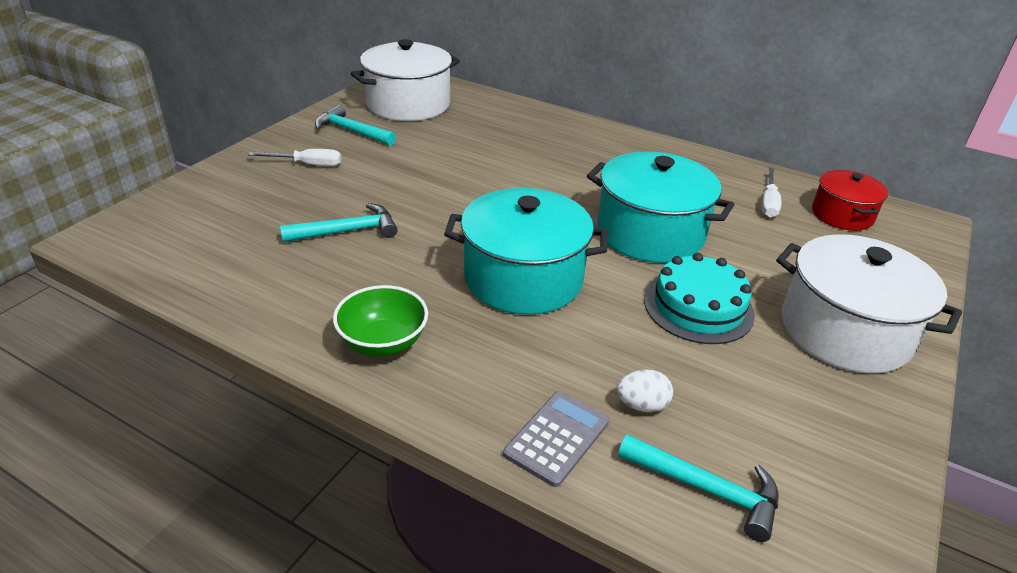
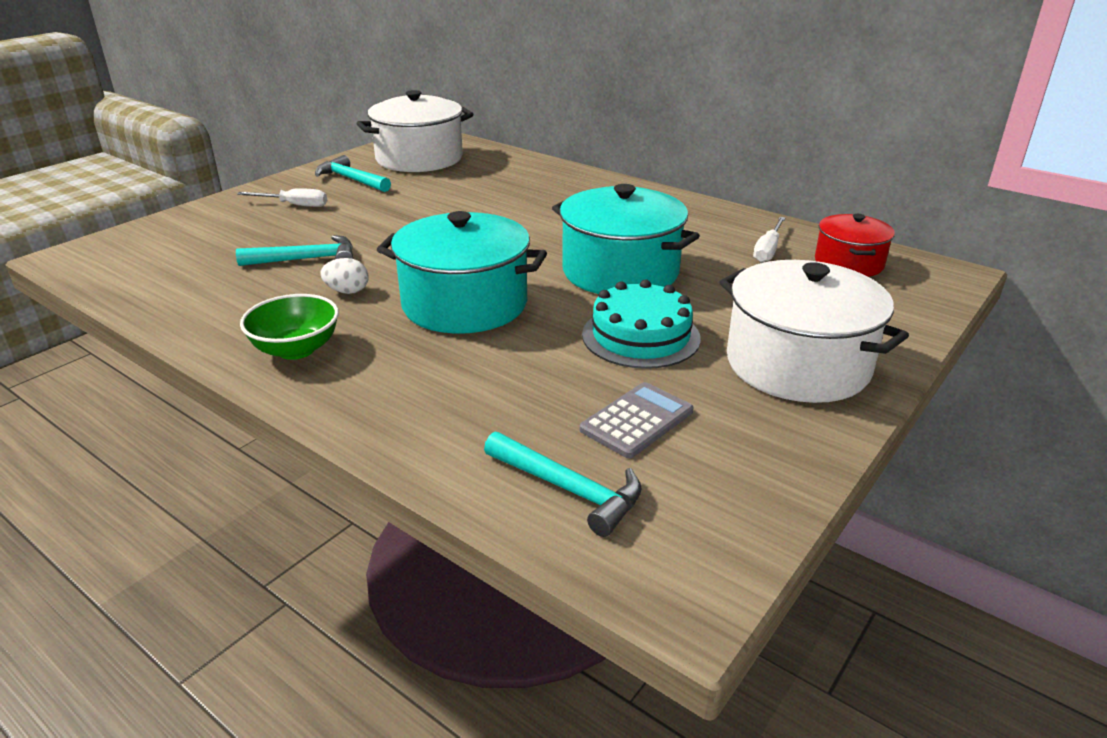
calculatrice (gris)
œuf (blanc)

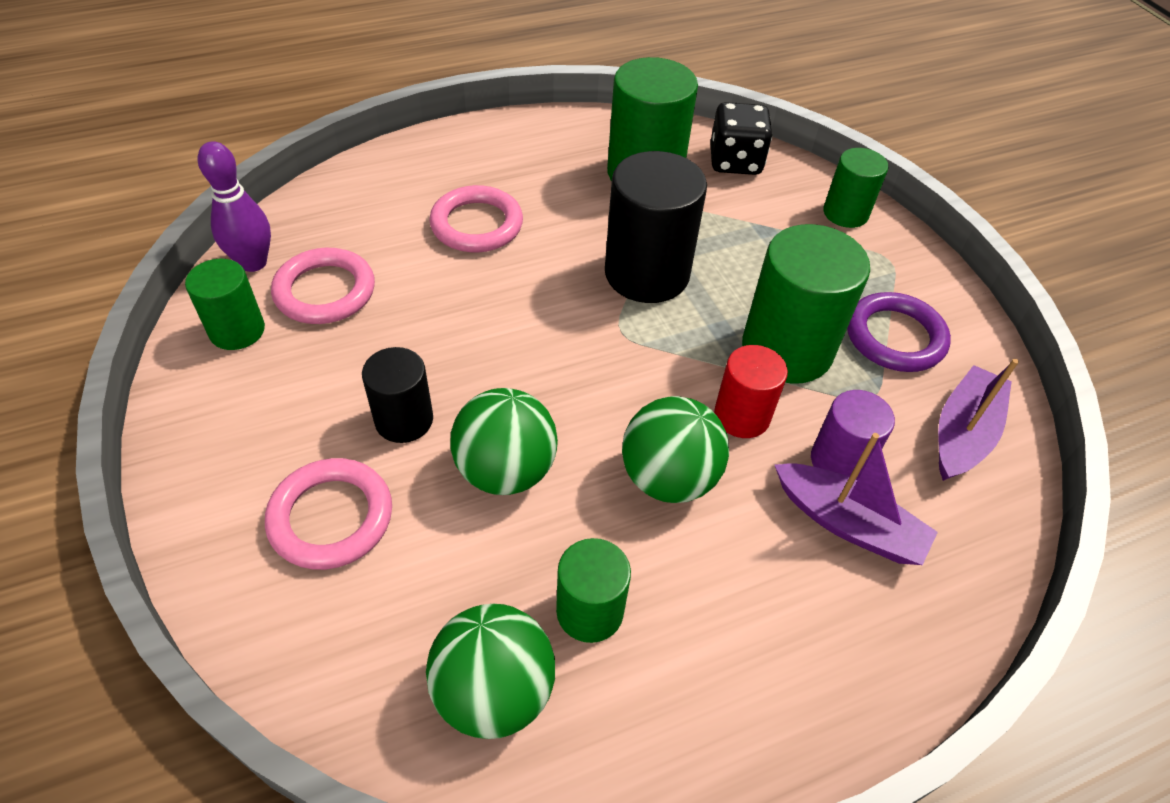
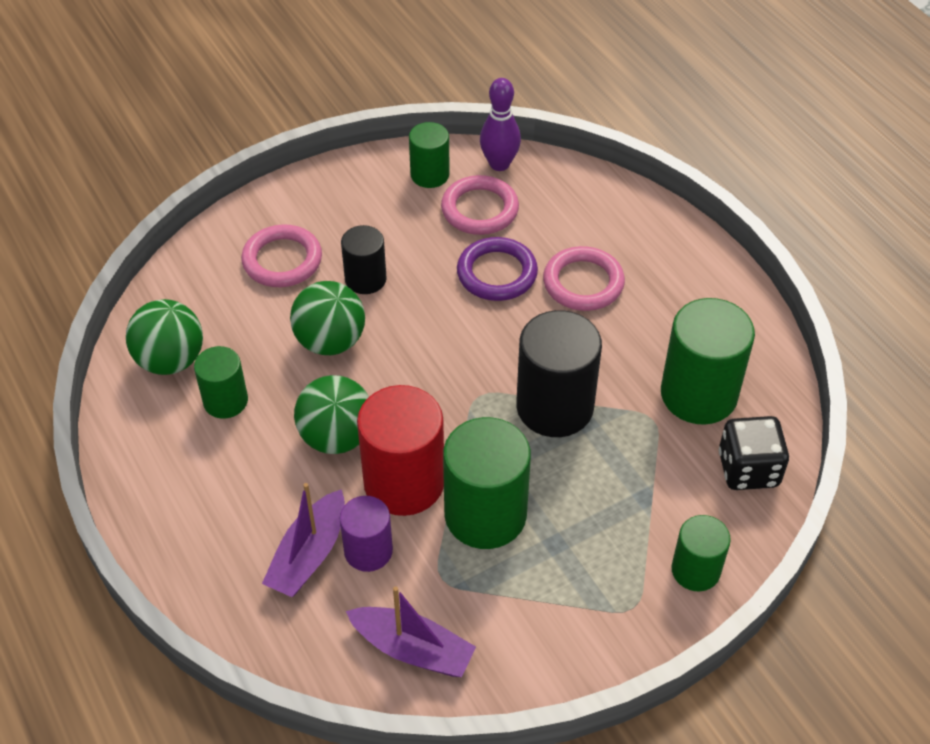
anneau (violet)
cylindre (rouge)

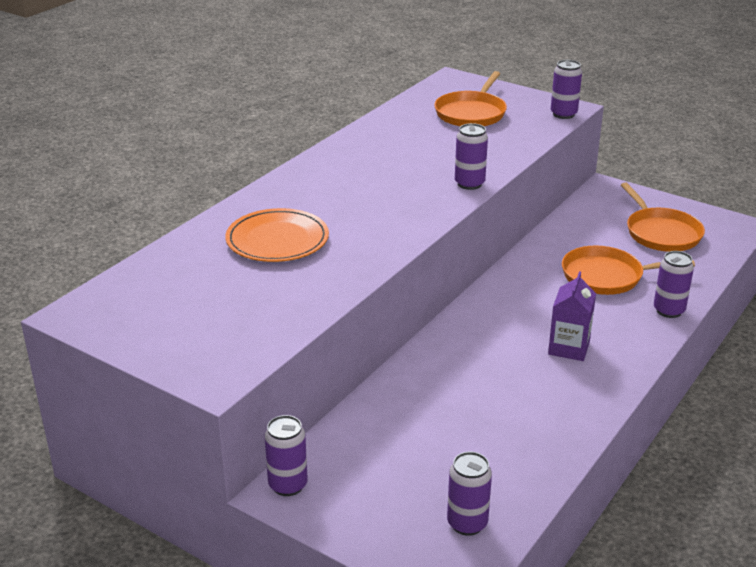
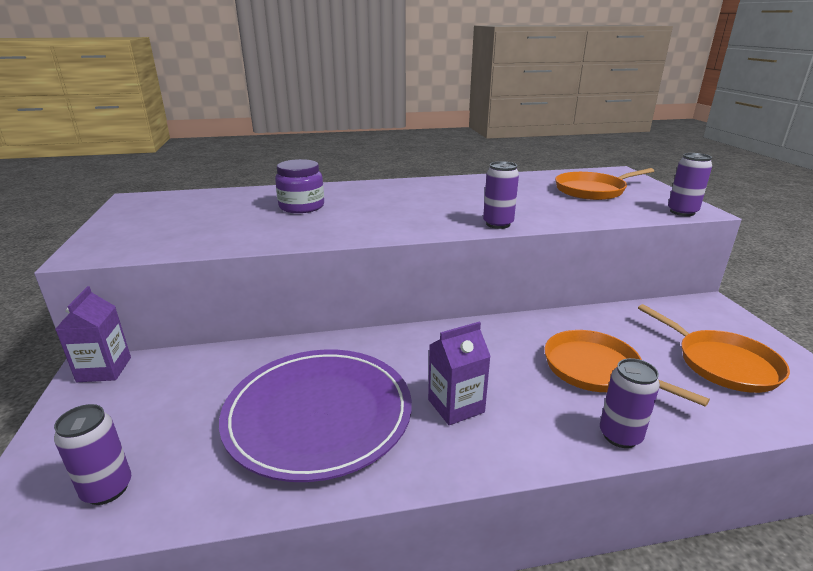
assiette (violet)
bocal (violet)
brique de lait (violet) (no. 1 from left)
poêle (orange) (no. 3 from left)

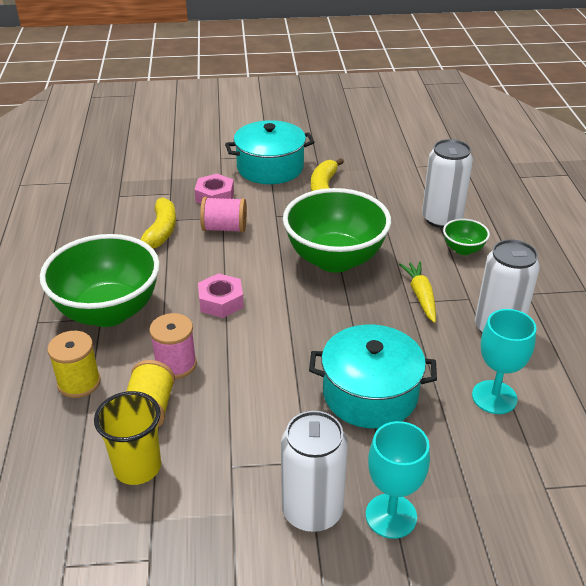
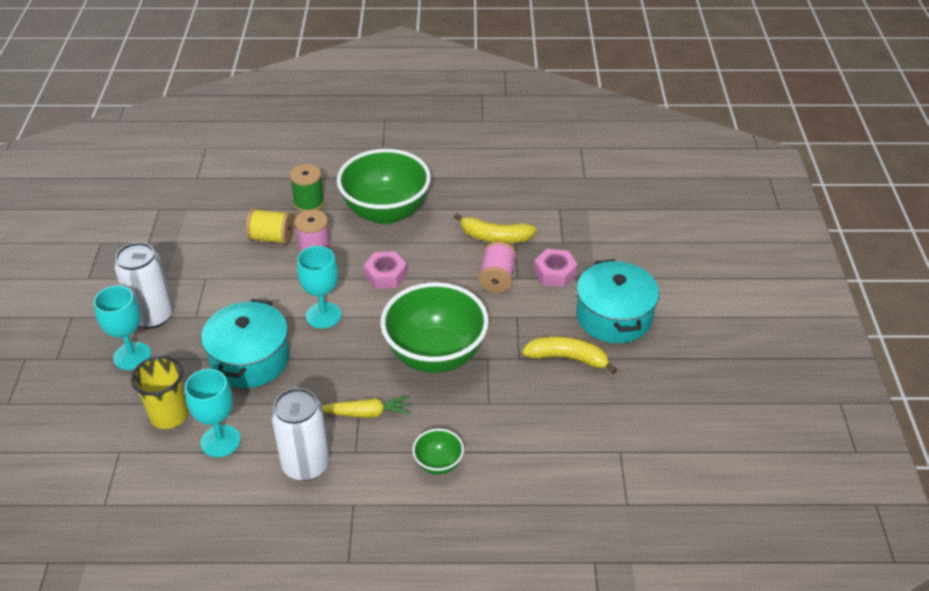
canette (blanc) (no. 2 from left in the first image)
verre à pied (turquoise) (no. 3 from left)
gobelet (jaune)
bobine (vert)

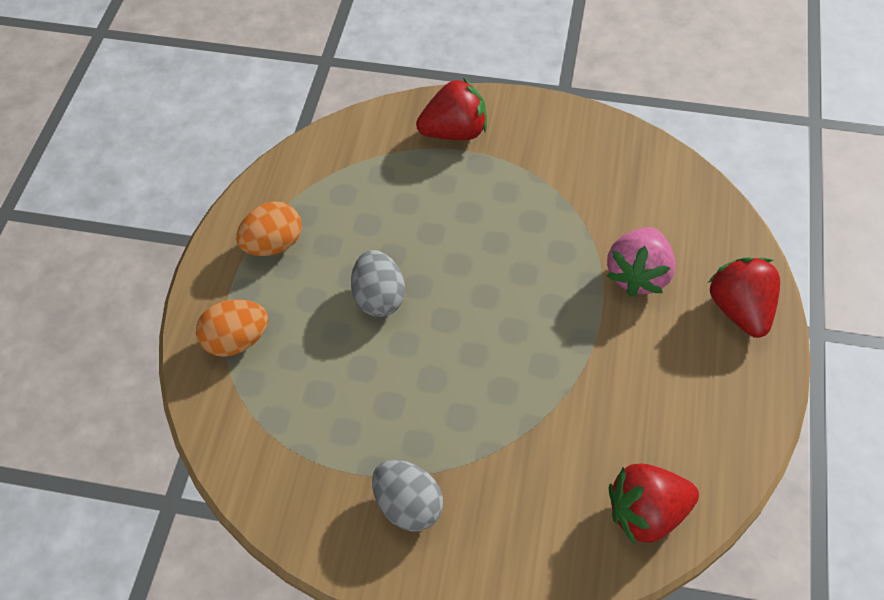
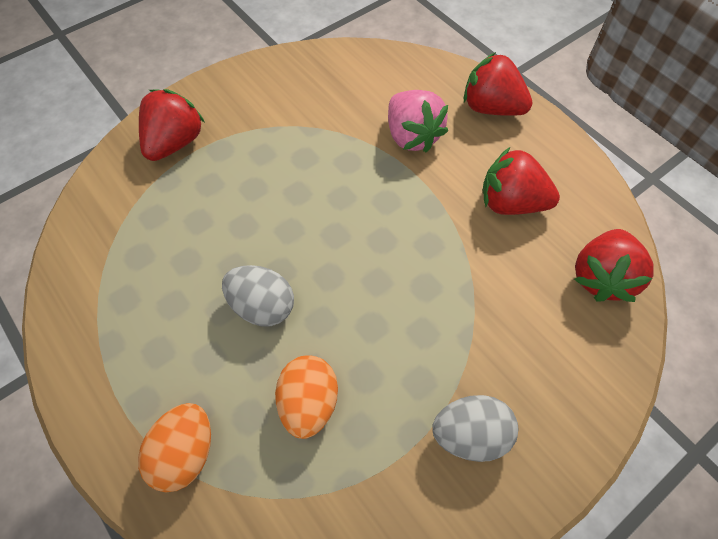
fraise (rouge) (no. 3 from left)
œuf (orange) (no. 2 from left)

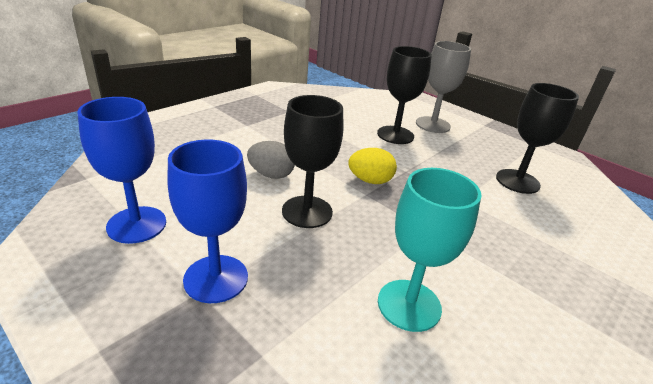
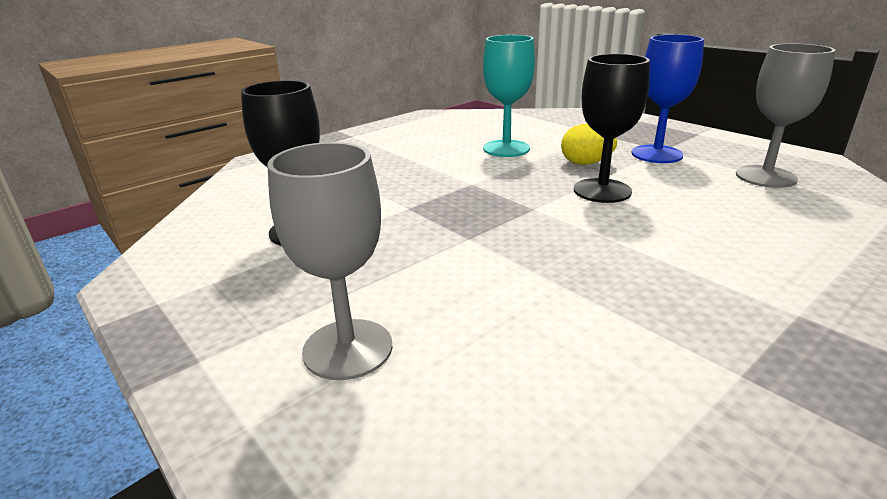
œuf (gris)
verre à pied (noir) (no. 2 from left in the first image)
œuf (jaune)
verre à pied (gris) (no. 2 from left)

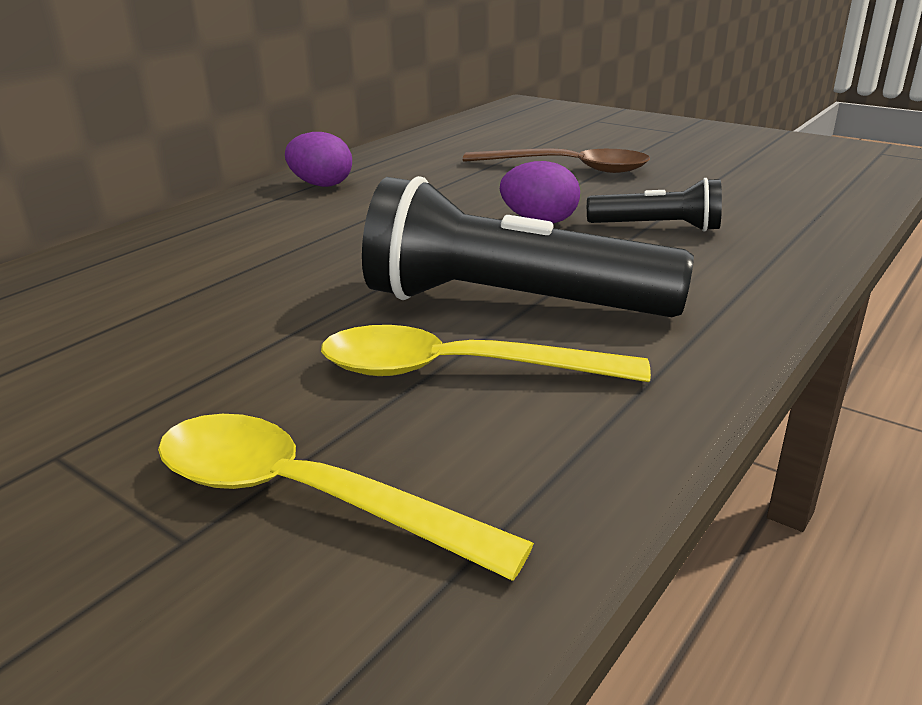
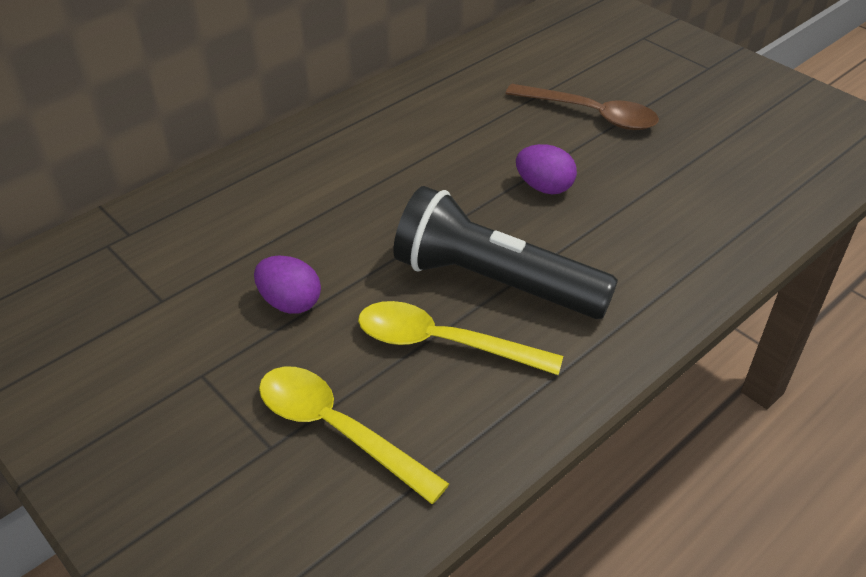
lampe de poche (noir) (no. 2 from left in the first image)
œuf (violet) (no. 1 from left)

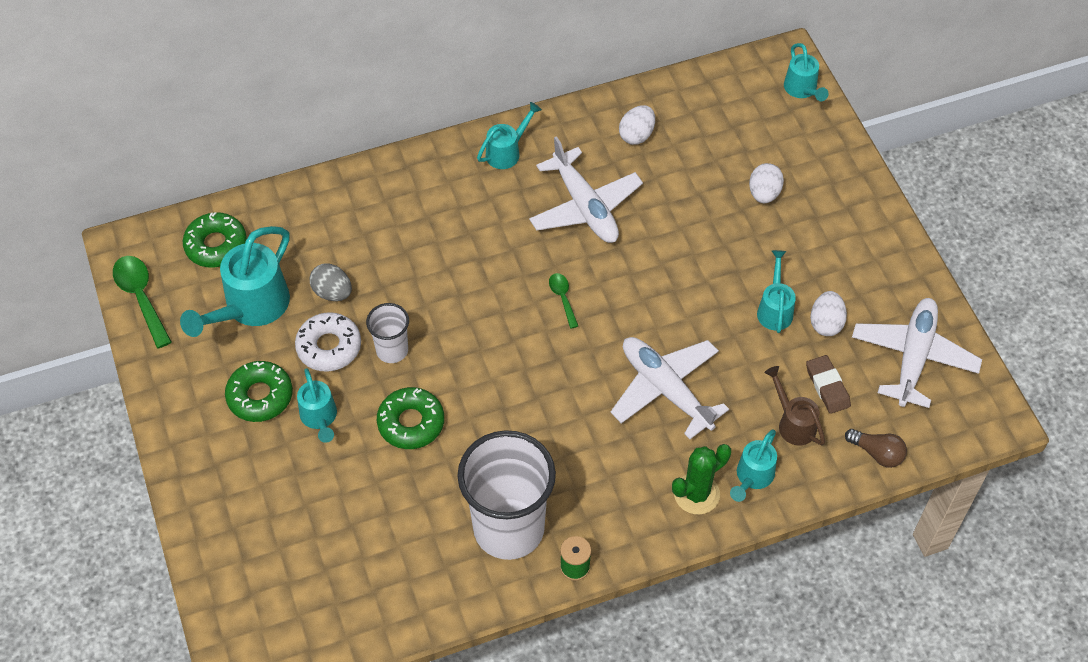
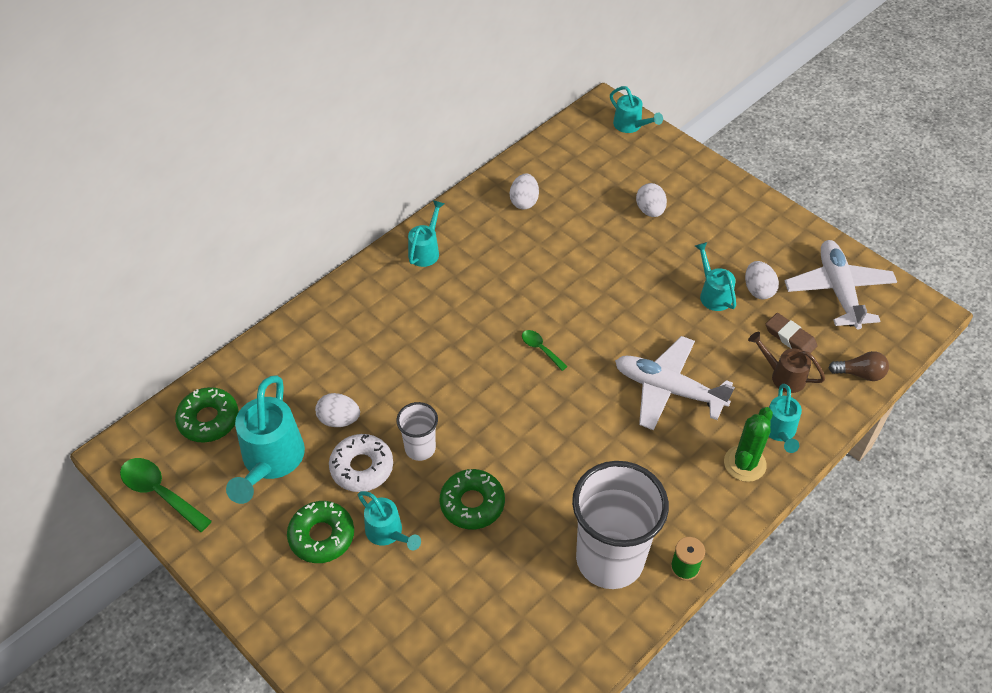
avion (blanc) (no. 1 from left in the first image)
œuf (blanc) (no. 1 from left)

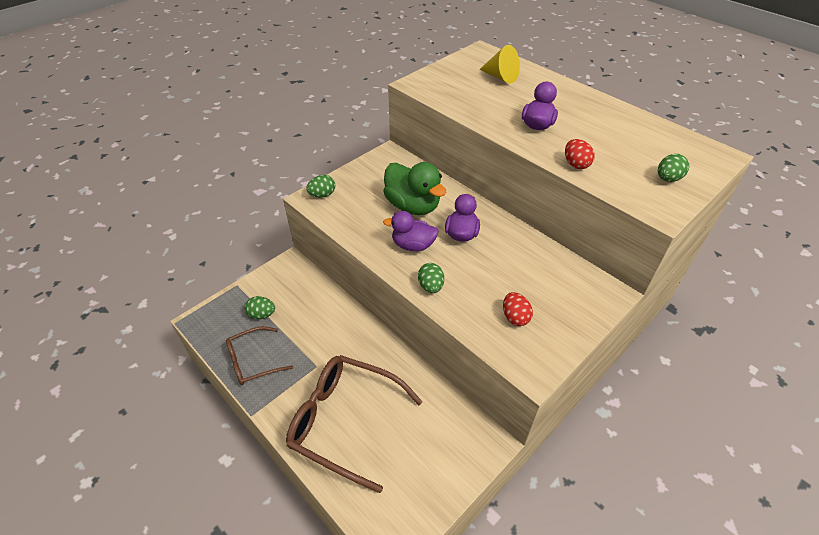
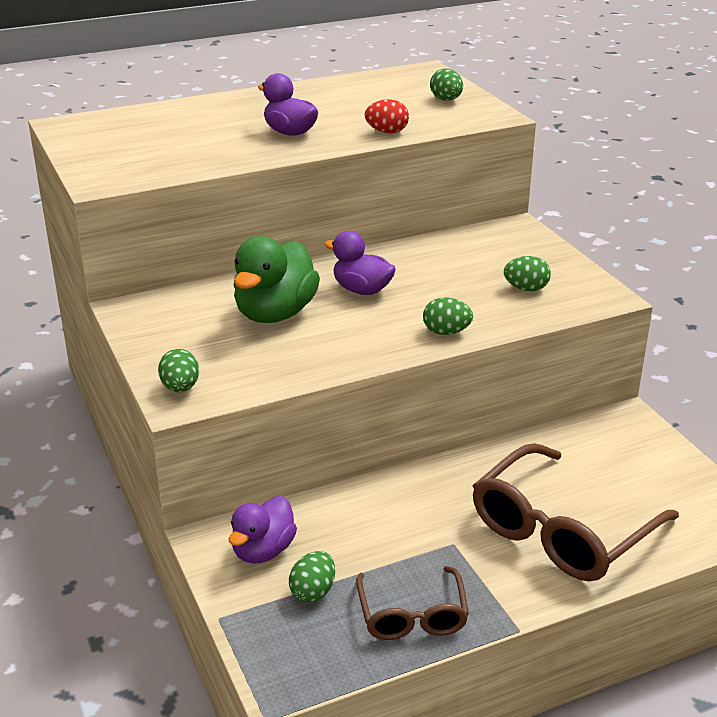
cône (jaune)
canard (violet) (no. 1 from left)
œuf (vert) (no. 5 from left)
canard (vert)

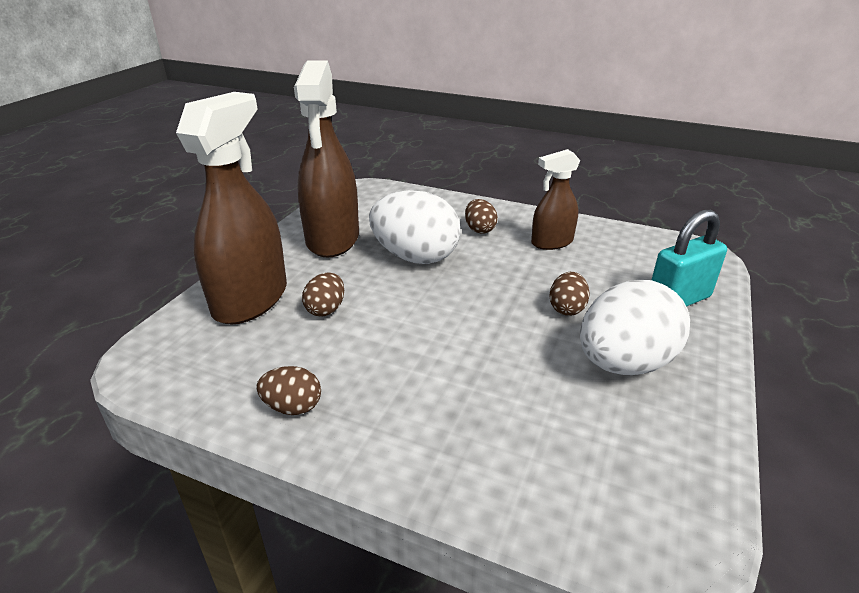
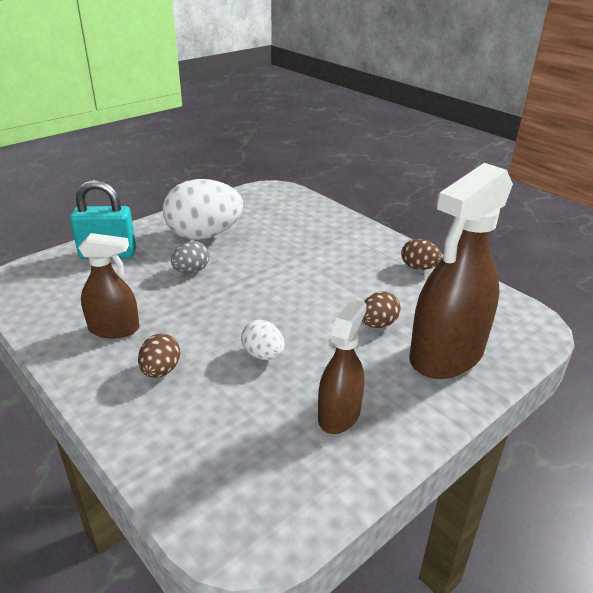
œuf (gris)
vaporisateur (marron) (no. 2 from left)
œuf (blanc) (no. 2 from left)

